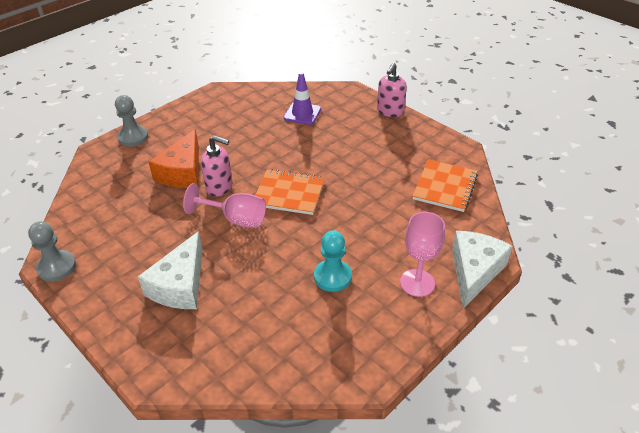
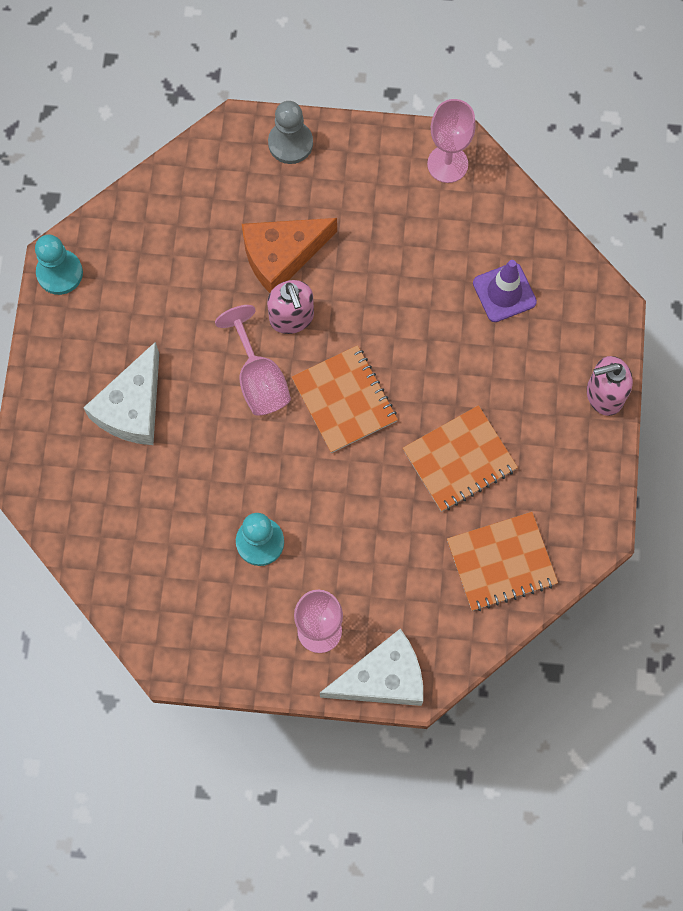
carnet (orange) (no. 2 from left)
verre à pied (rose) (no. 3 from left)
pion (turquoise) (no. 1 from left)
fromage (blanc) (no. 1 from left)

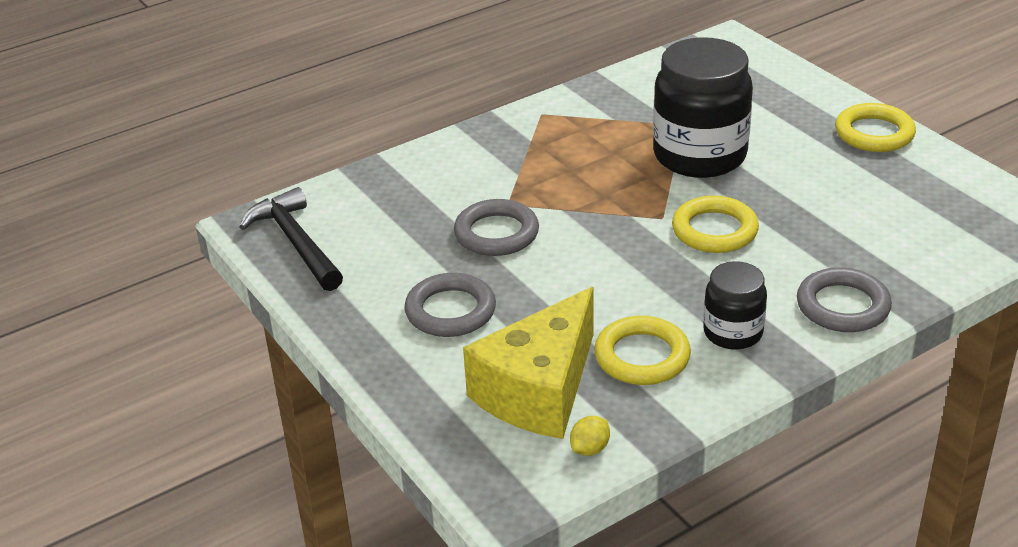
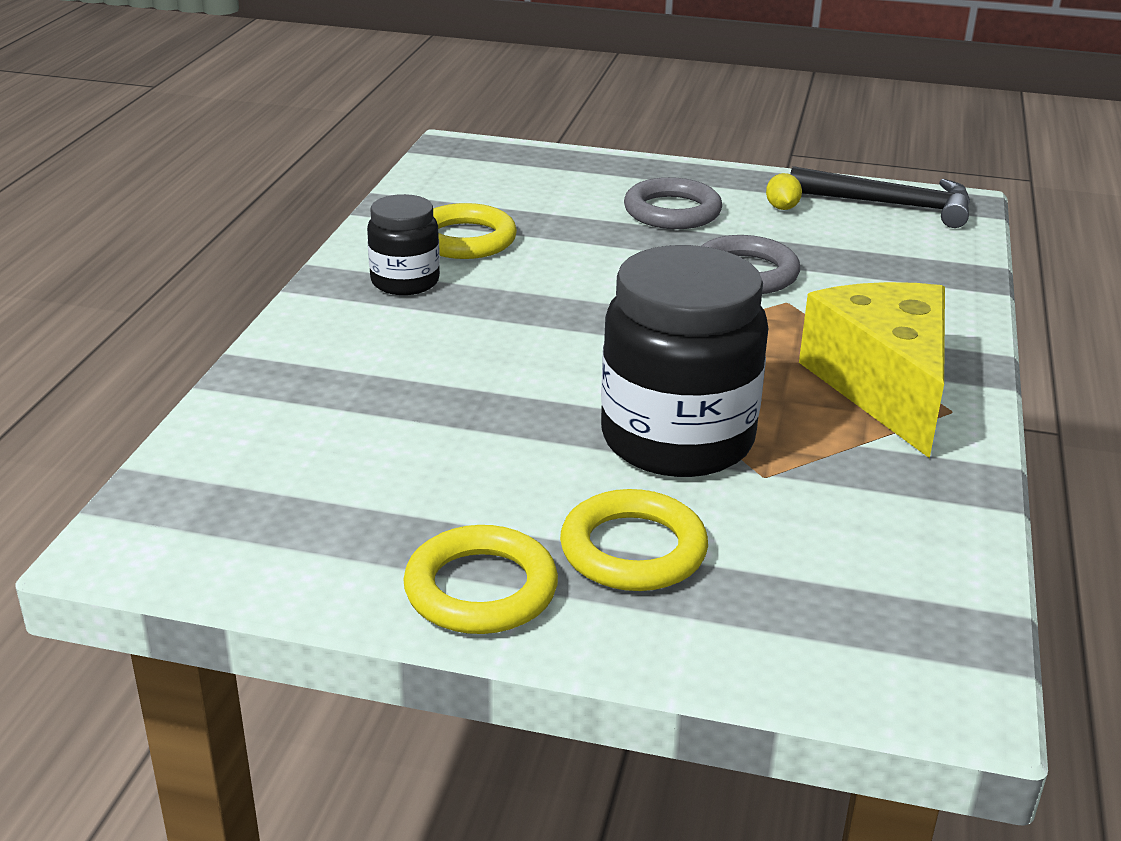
anneau (gris) (no. 3 from left in the first image)
fromage (jaune)
citron (jaune)
anneau (jaune) (no. 3 from left)

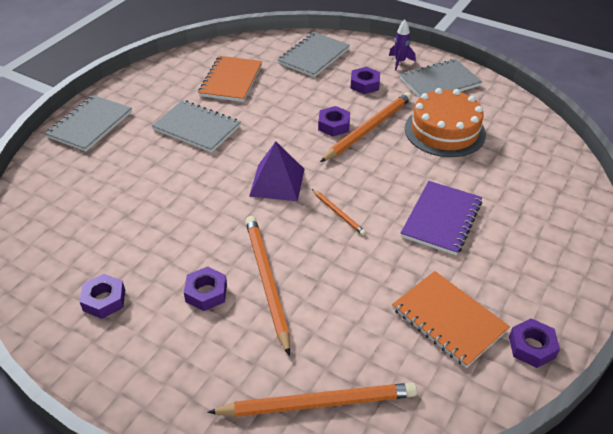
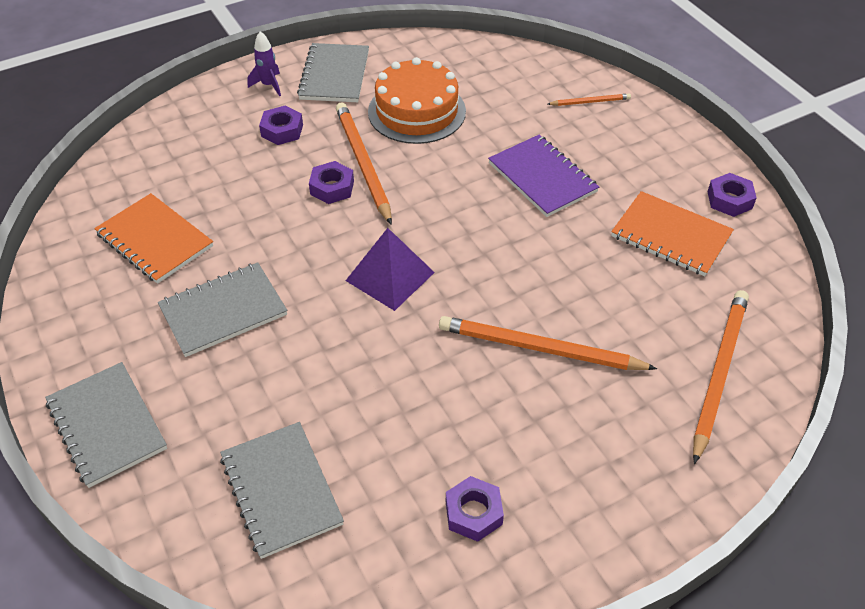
écrou (violet) (no. 2 from left in the first image)
carnet (gris) (no. 3 from left)
crayon (orange) (no. 3 from left)
carnet (orange) (no. 2 from left)

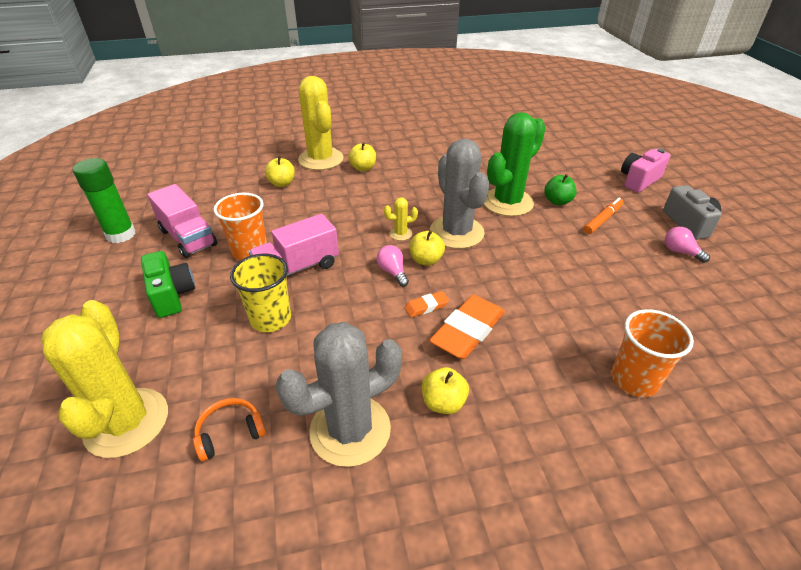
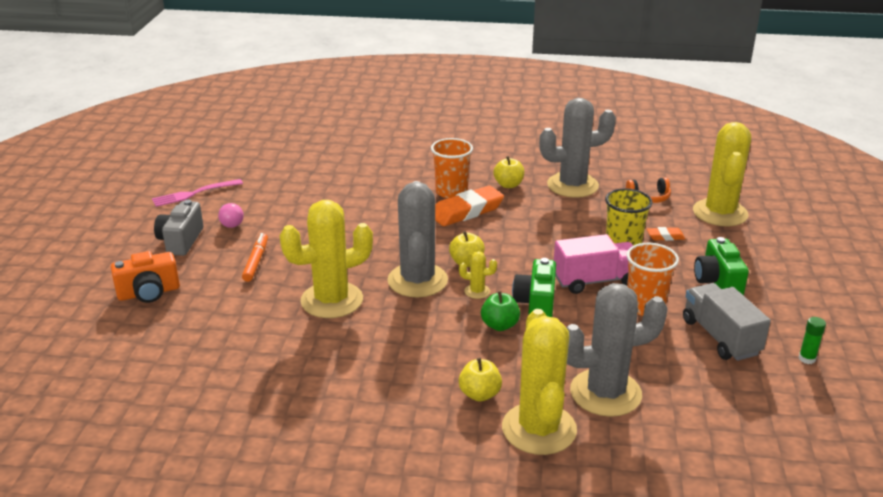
ampoule (rose) (no. 1 from left in the first image)
fourchette (rose)
appareil photo (vert) (no. 1 from left)
gomme (orange) (no. 2 from left)
pomme (vert)
gobelet (orange) (no. 1 from left)
cactus (gris) (no. 3 from left)
camion (gris)
cactus (jaune) (no. 1 from left)
appareil photo (orange)
feutre (orange)
bâton de colle (vert)

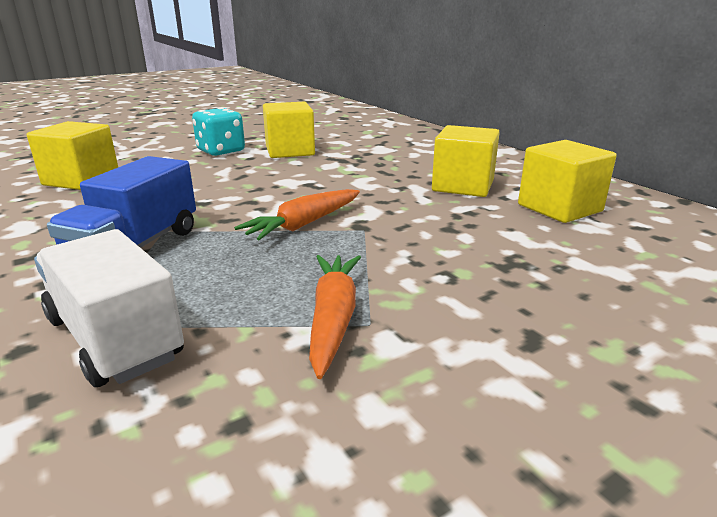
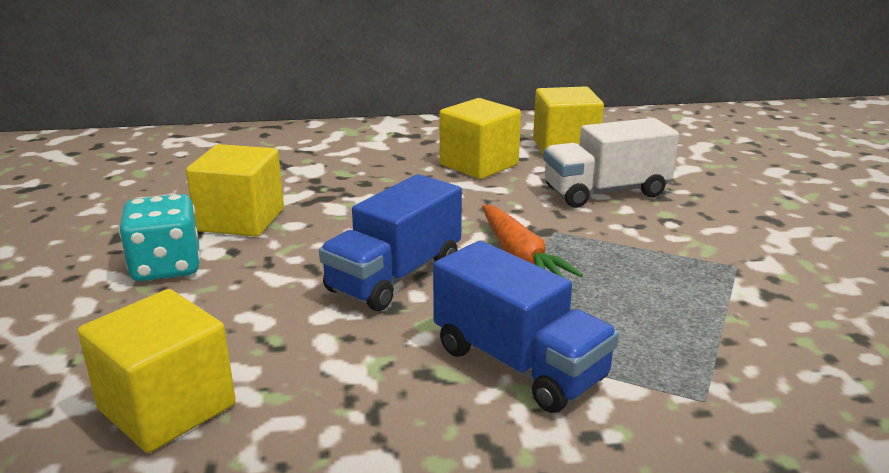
carotte (orange) (no. 2 from left in the first image)
camion (bleu) (no. 1 from left)
camion (blanc)

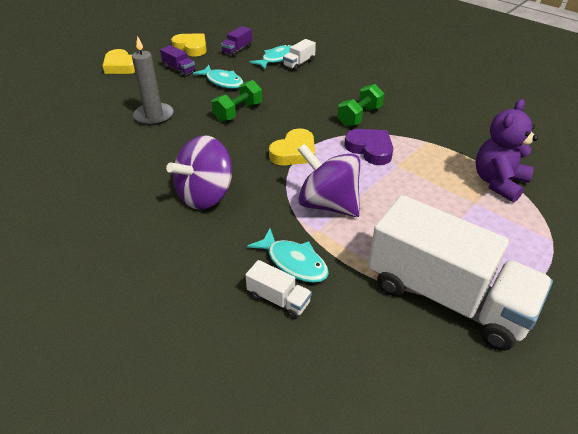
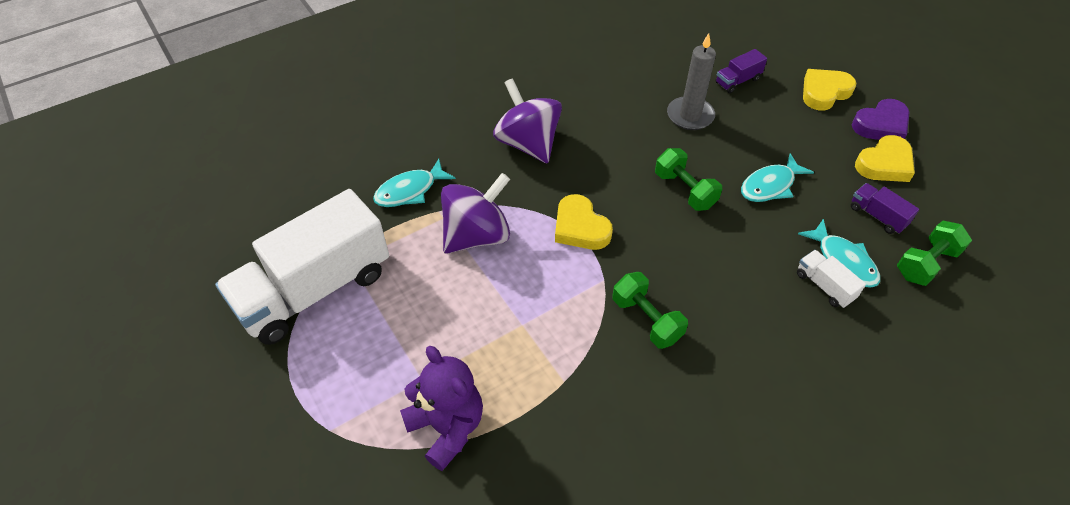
camion (blanc) (no. 1 from left in the first image)
haltère (vert) (no. 3 from left)
camion (violet) (no. 1 from left)
cœur (violet)

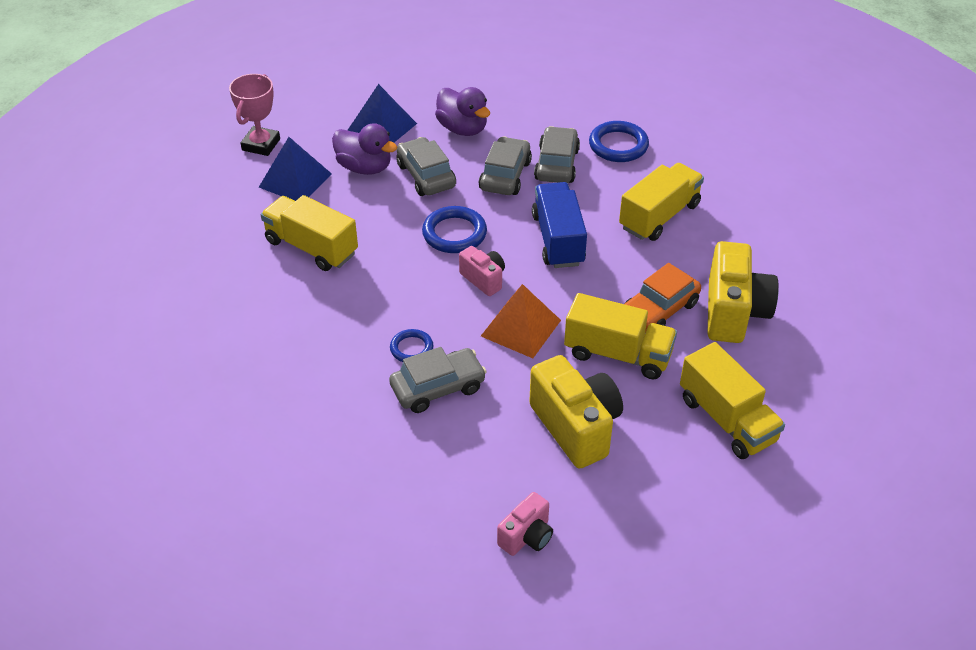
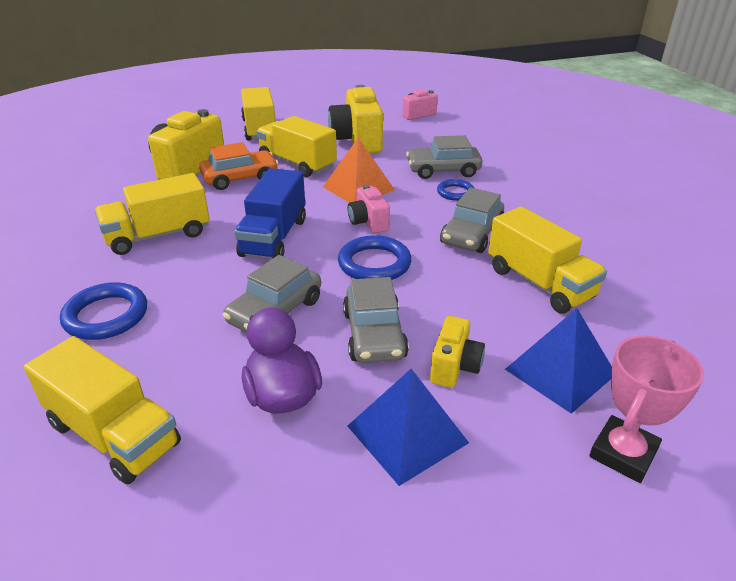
camion (jaune) (no. 1 from left)
voiture (gris) (no. 4 from left)
appareil photo (jaune) (no. 3 from left)

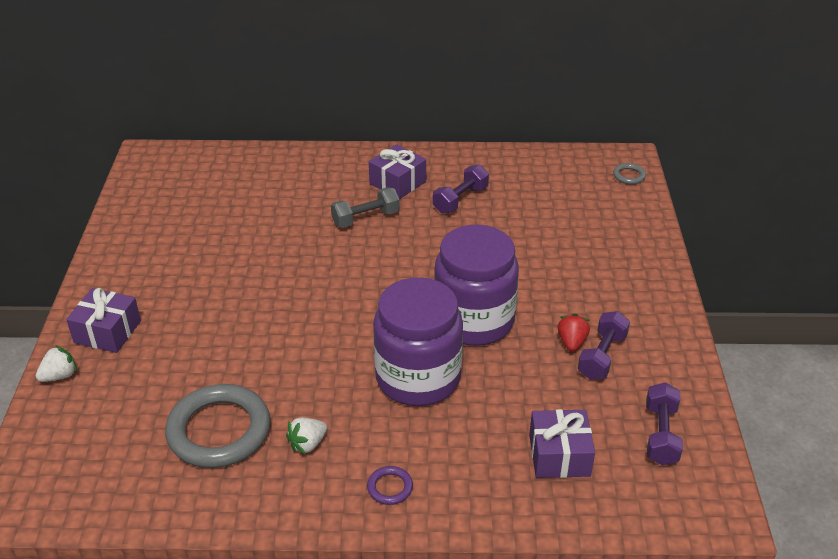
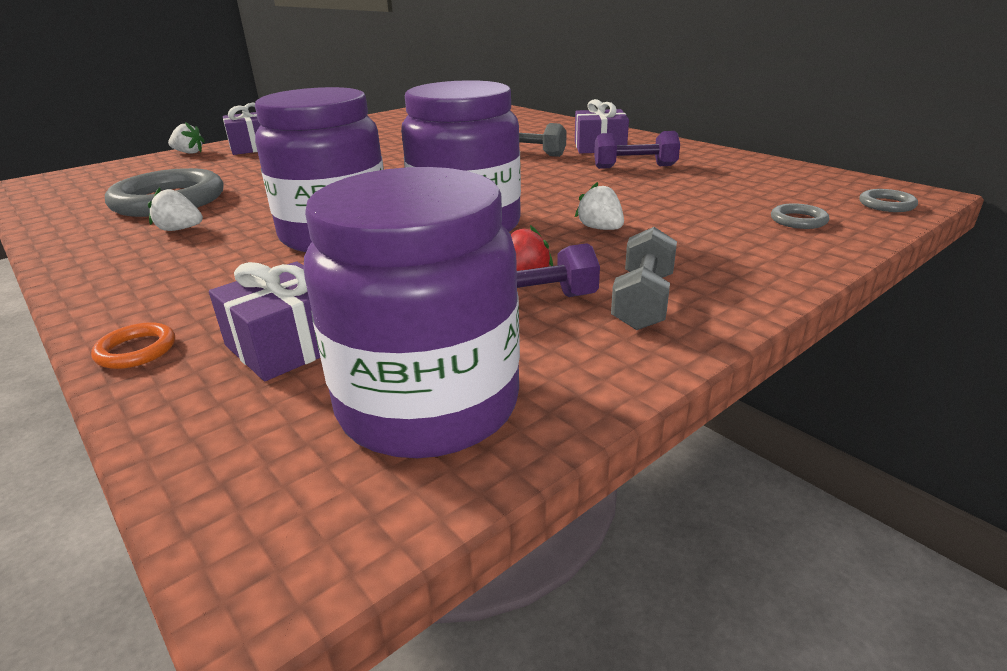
anneau (violet)
anneau (orange)
fraise (blanc) (no. 3 from left)
haltère (gris) (no. 2 from left)
anneau (gris) (no. 2 from left)
bocal (violet) (no. 2 from left)

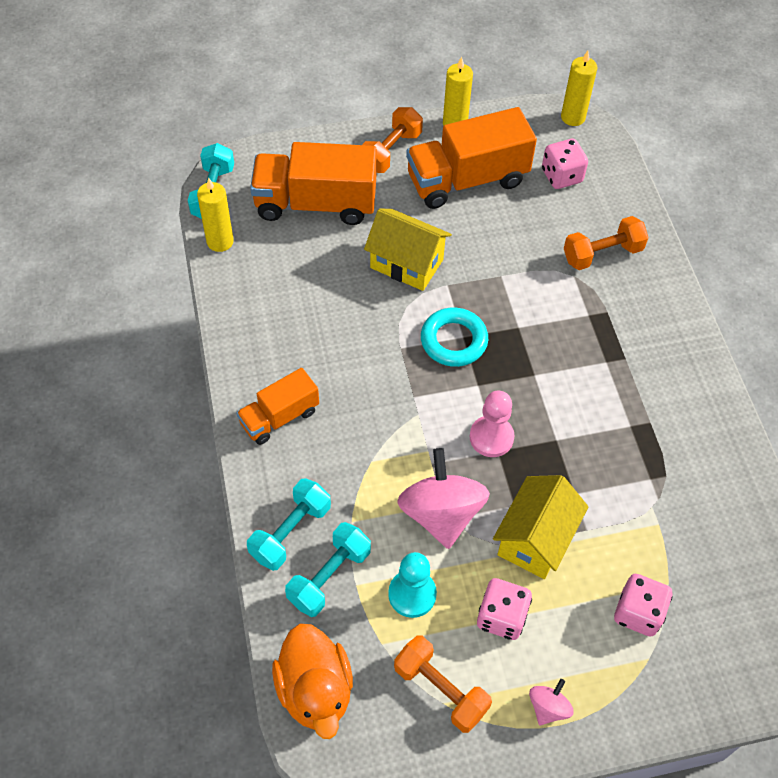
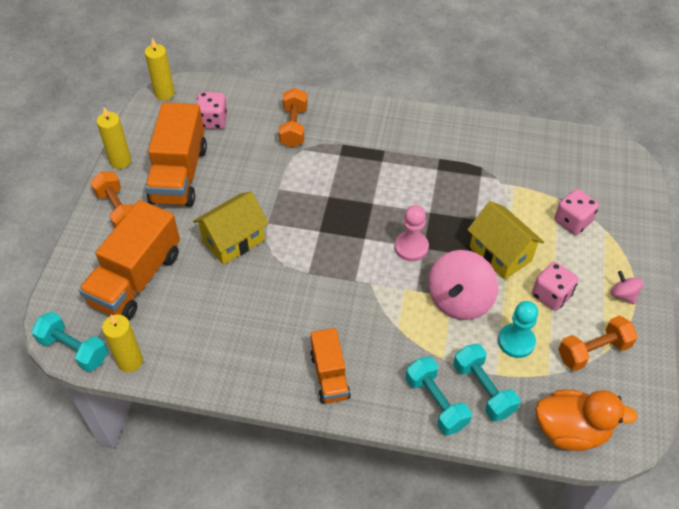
anneau (turquoise)
toupie (rose) (no. 1 from left)

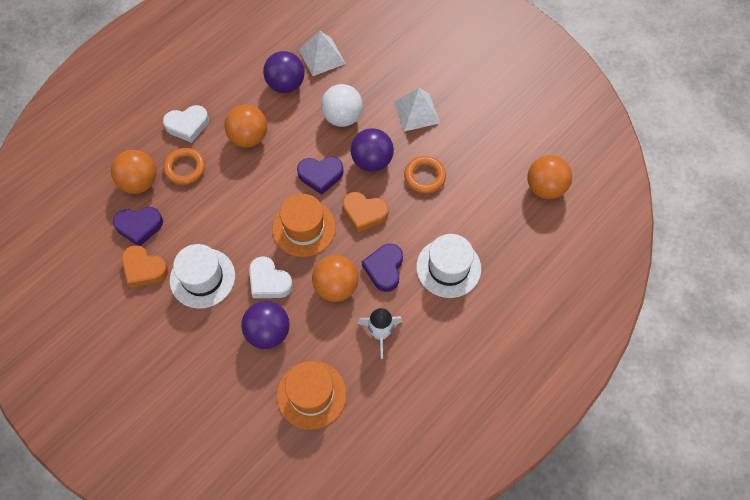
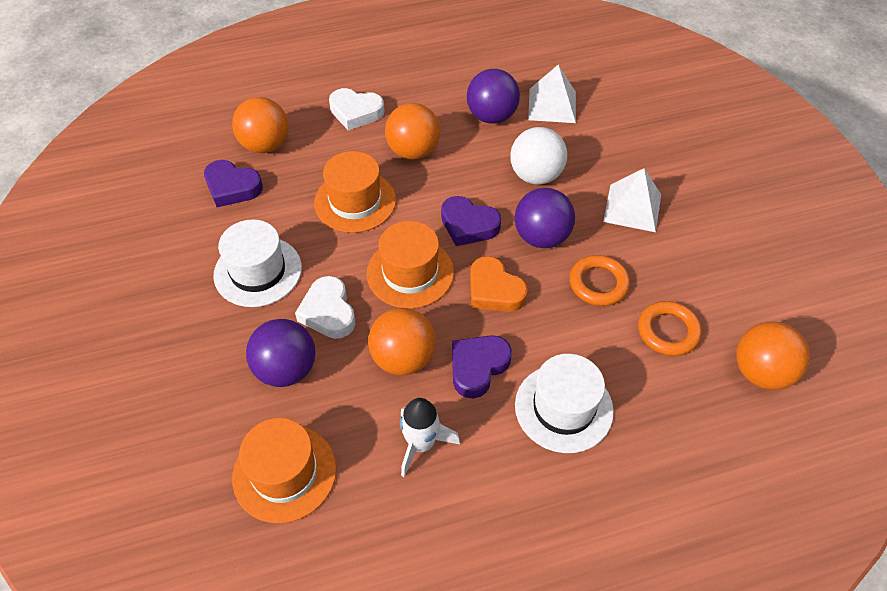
cœur (orange) (no. 1 from left in the first image)
chapeau (orange) (no. 2 from left)
anneau (orange) (no. 2 from left)

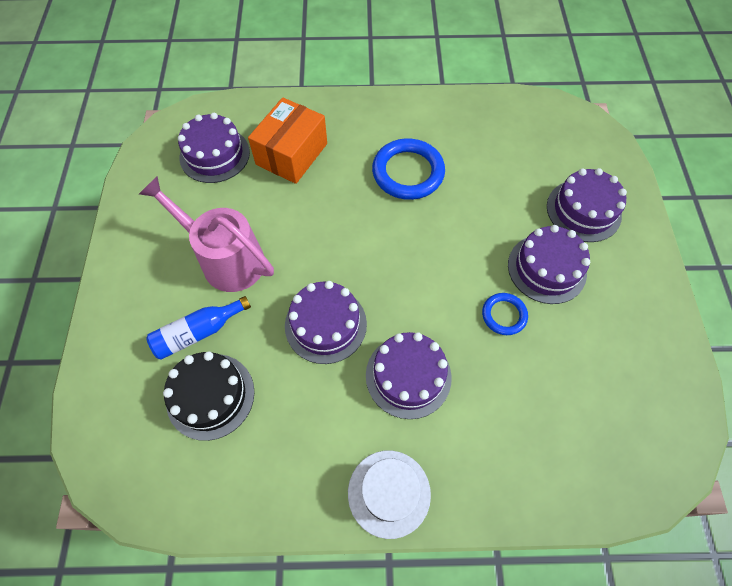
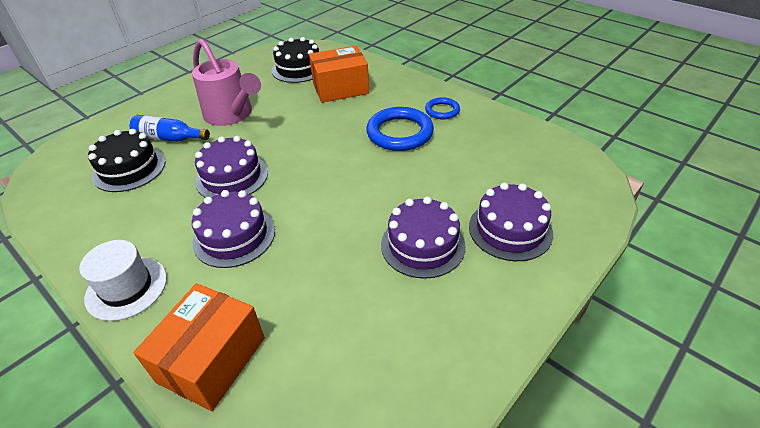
boîte (orange) (no. 1 from left)
anneau (bleu) (no. 2 from left)
gâteau (noir) (no. 2 from left)
arrosoir (rose)

